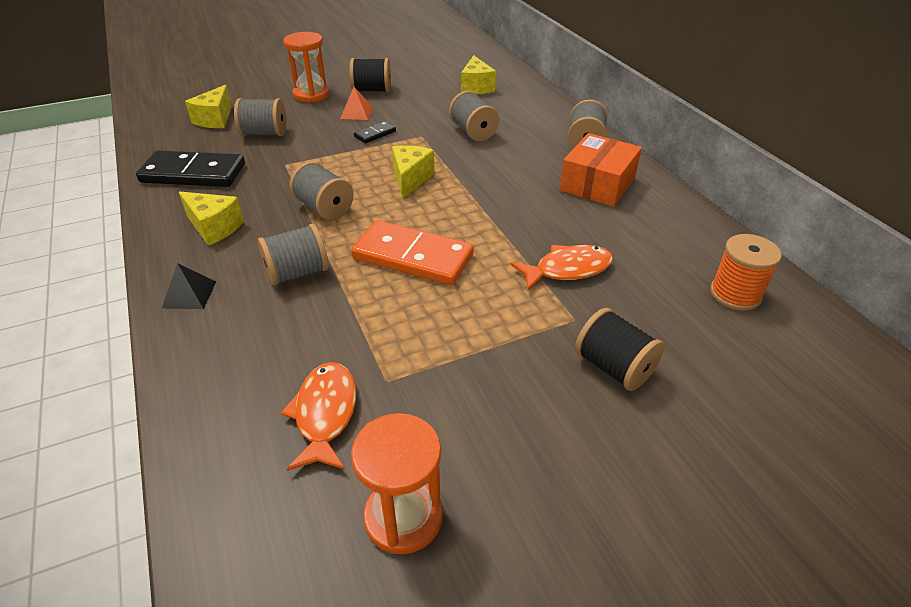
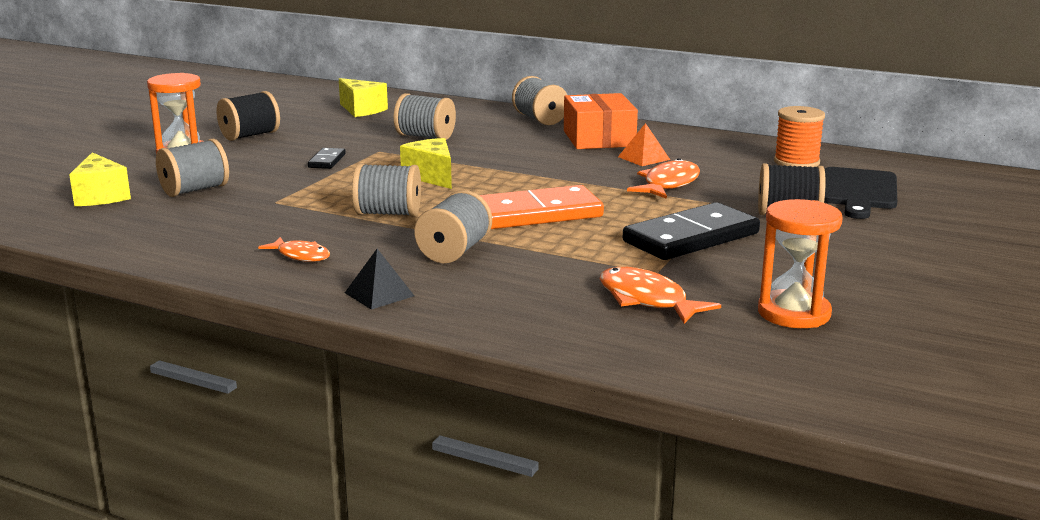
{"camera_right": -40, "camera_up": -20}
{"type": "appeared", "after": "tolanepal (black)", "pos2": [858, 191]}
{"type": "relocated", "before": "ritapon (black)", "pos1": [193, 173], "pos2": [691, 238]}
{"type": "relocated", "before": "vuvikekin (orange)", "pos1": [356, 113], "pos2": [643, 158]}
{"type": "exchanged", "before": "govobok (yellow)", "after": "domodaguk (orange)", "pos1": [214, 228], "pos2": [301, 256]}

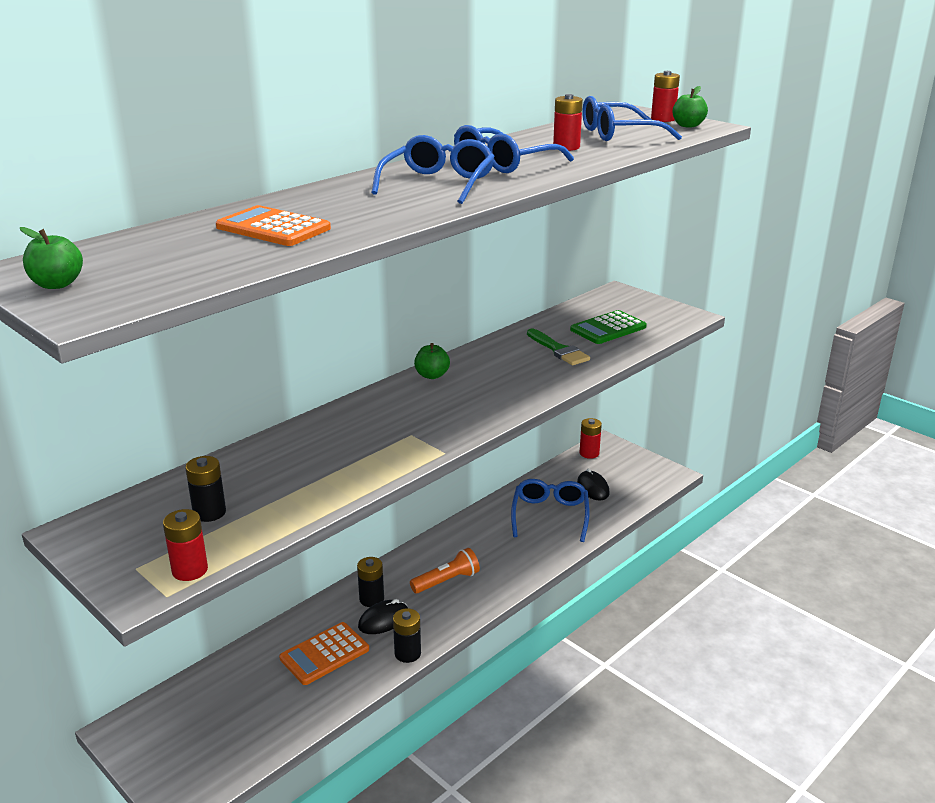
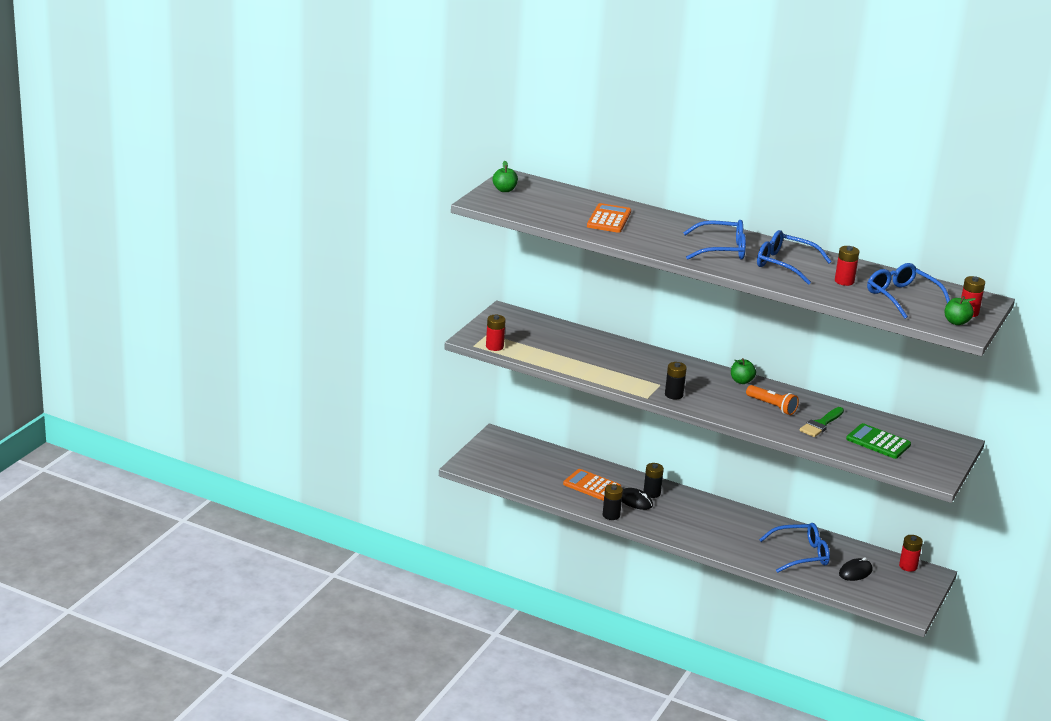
{"camera_right": 70, "camera_up": 0}
{"type": "relocated", "before": "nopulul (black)", "pos1": [209, 512], "pos2": [673, 395]}
{"type": "relocated", "before": "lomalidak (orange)", "pos1": [446, 581], "pos2": [772, 406]}

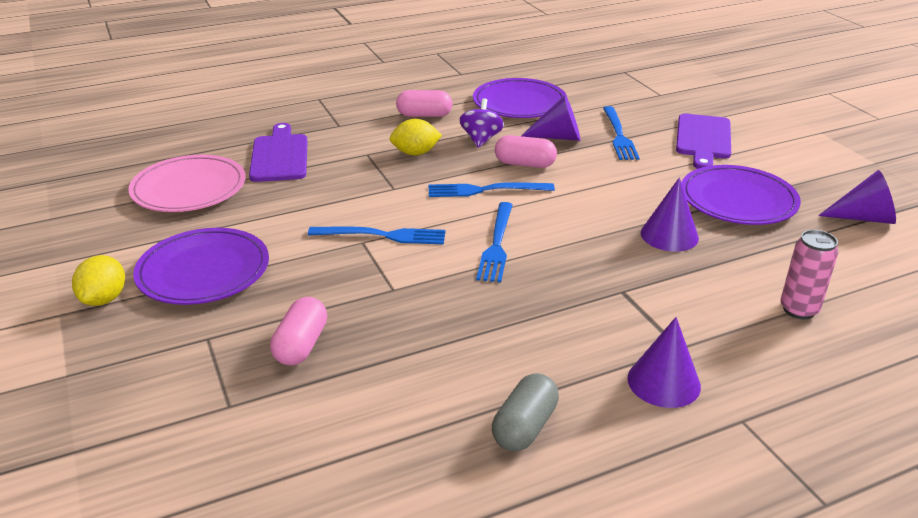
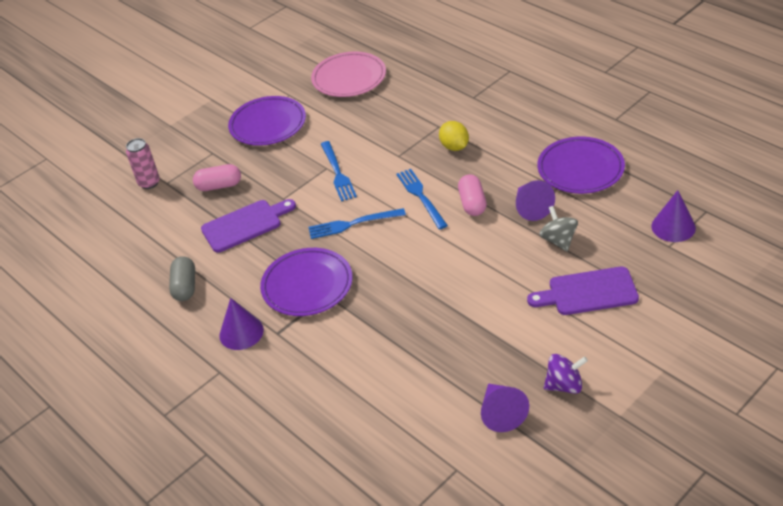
{"camera_right": 75, "camera_up": 10}
{"type": "missing", "before": "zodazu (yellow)", "pos1": [104, 299]}
{"type": "missing", "before": "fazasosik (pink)", "pos1": [424, 115]}
{"type": "relocated", "before": "tolanepal (purple)", "pos1": [280, 156], "pos2": [245, 225]}
{"type": "relocated", "before": "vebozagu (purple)", "pos1": [481, 139], "pos2": [564, 385]}
{"type": "relocated", "before": "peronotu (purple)", "pos1": [669, 235], "pos2": [673, 227]}
{"type": "relocated", "before": "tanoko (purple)", "pos1": [738, 200], "pos2": [307, 285]}
{"type": "relocated", "before": "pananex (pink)", "pos1": [799, 309], "pos2": [149, 183]}
{"type": "exchanged", "before": "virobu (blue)", "after": "vebozagu (grey)", "pos1": [619, 135], "pos2": [558, 240]}
{"type": "spun", "before": "fazasosik (grey)", "pos1": [525, 427], "pos2": [185, 287], "turn": 75}

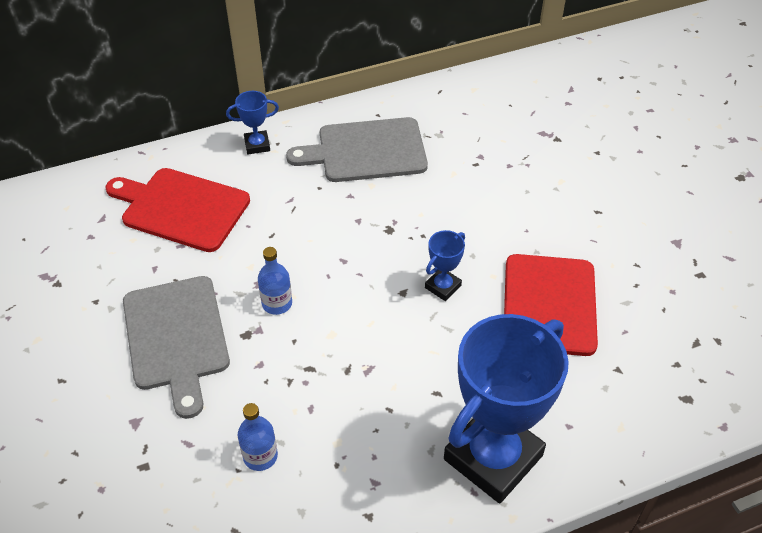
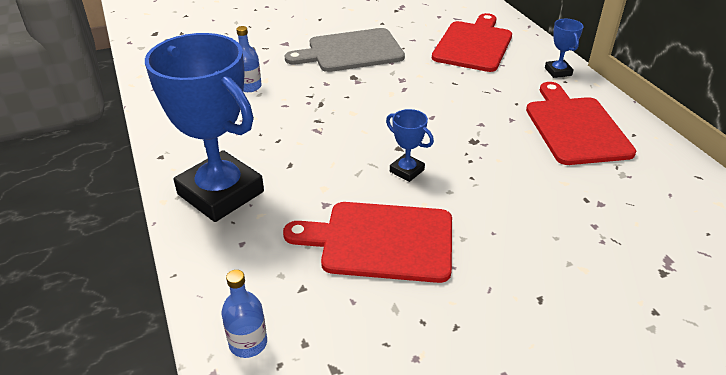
{"camera_right": 90, "camera_up": -10}
{"type": "relocated", "before": "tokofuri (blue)", "pos1": [277, 303], "pos2": [248, 343]}
{"type": "colour", "before": "tolanepal (grey)", "after": "tolanepal (red)", "pos1": [366, 151], "pos2": [575, 127]}

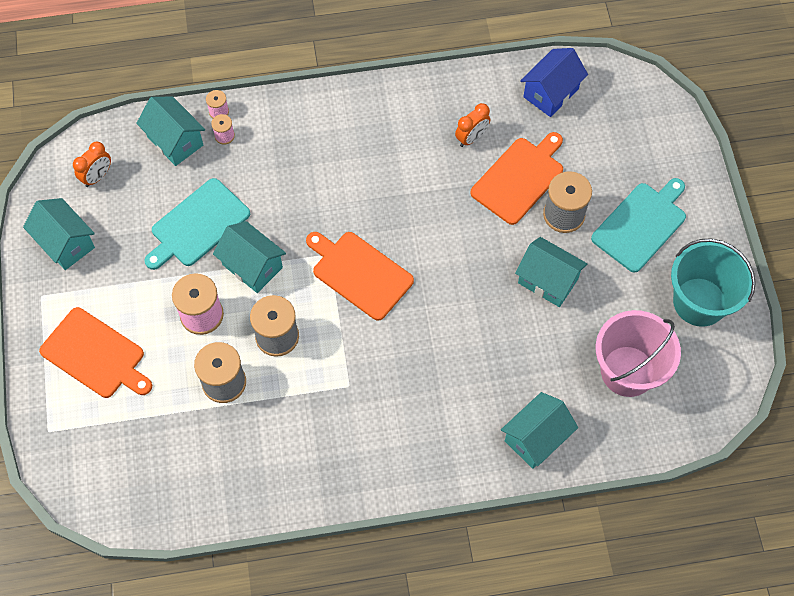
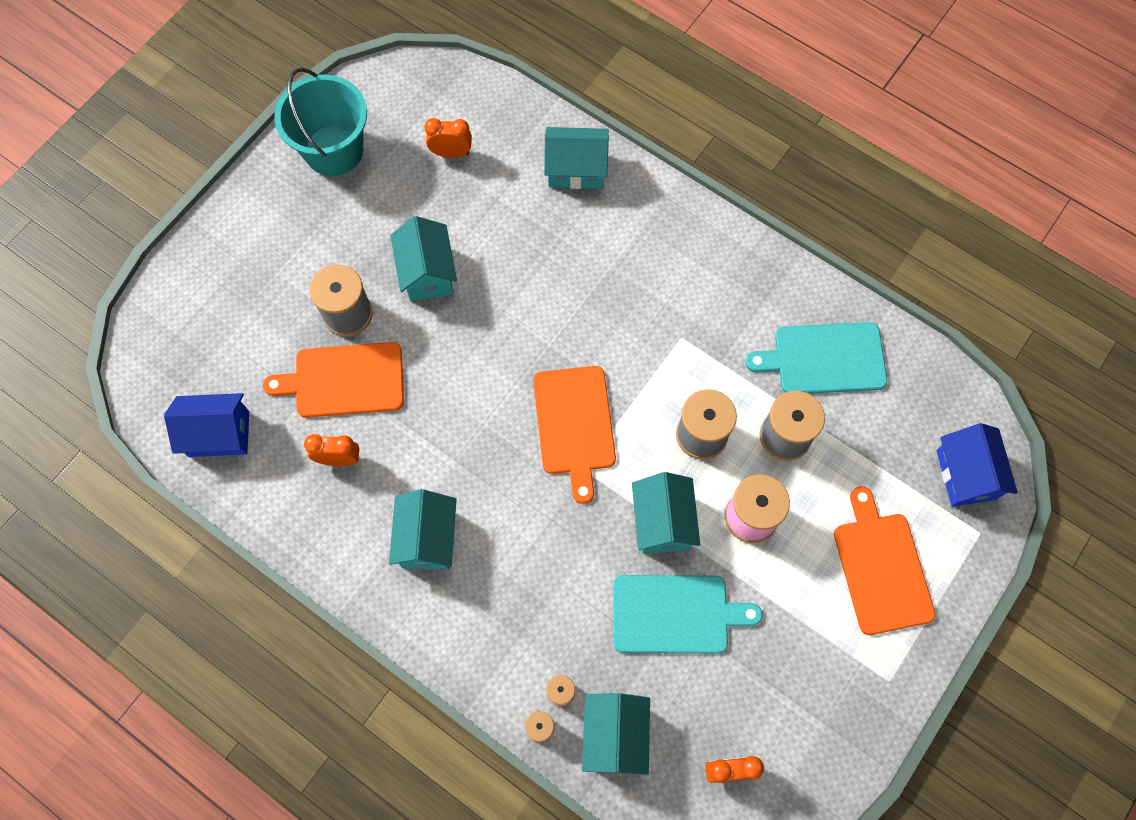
{"camera_right": -135, "camera_up": 5}
{"type": "appeared", "after": "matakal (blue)", "pos2": [966, 474]}
{"type": "relocated", "before": "matakal (turquoise)", "pos1": [65, 243], "pos2": [427, 539]}
{"type": "relocated", "before": "tolanepal (turquoise)", "pos1": [641, 225], "pos2": [824, 359]}
{"type": "exchanged", "before": "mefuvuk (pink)", "after": "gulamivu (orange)", "pos1": [627, 371], "pos2": [451, 153]}

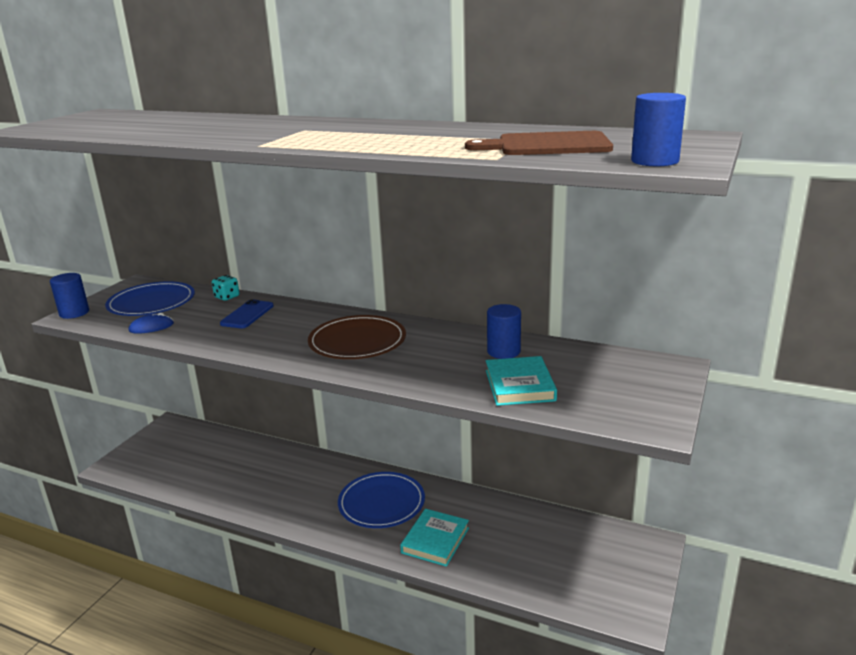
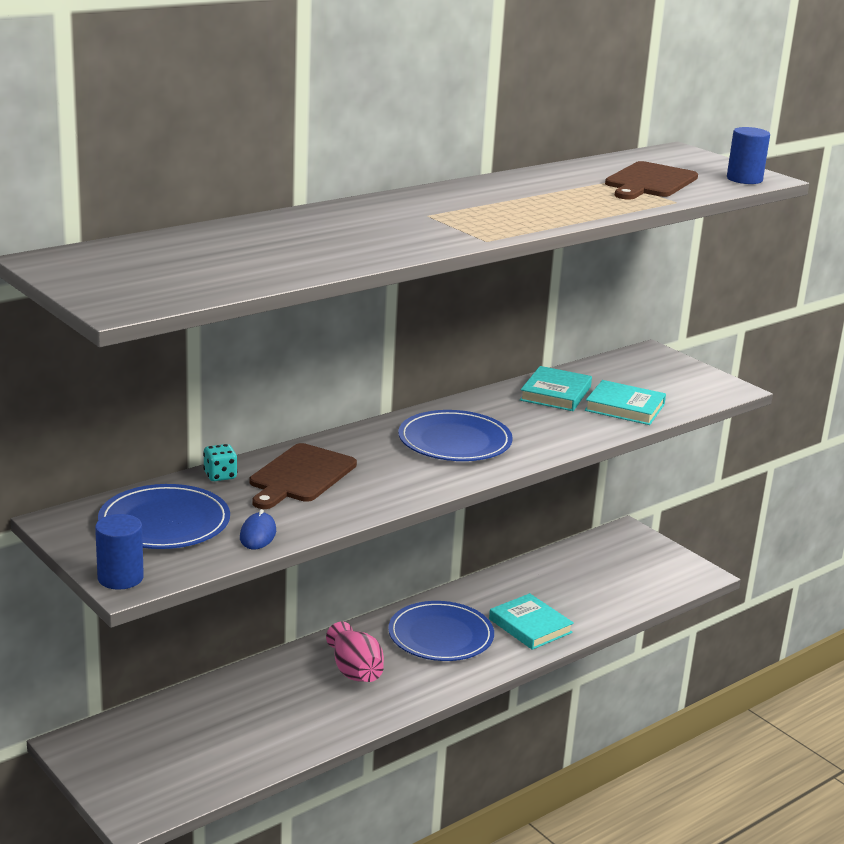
{"camera_right": -65, "camera_up": 0}
{"type": "appeared", "after": "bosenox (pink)", "pos2": [355, 671]}
{"type": "exchanged", "before": "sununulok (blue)", "after": "tolanepal (brown)", "pos1": [247, 315], "pos2": [300, 476]}
{"type": "exchanged", "before": "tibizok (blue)", "after": "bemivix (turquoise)", "pos1": [503, 351], "pos2": [555, 393]}
{"type": "colour", "before": "tanoko (brown)", "after": "tanoko (blue)", "pos1": [357, 341], "pos2": [455, 441]}

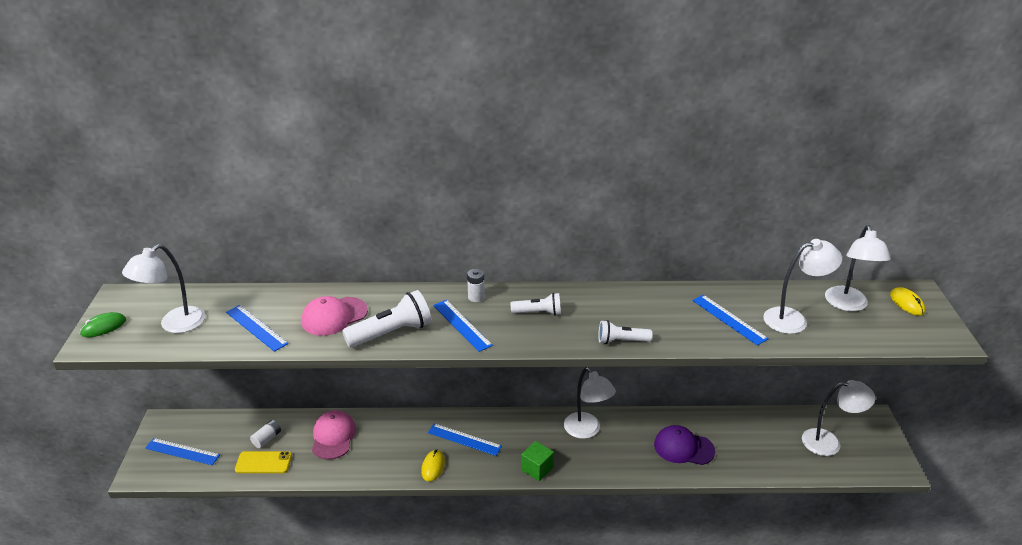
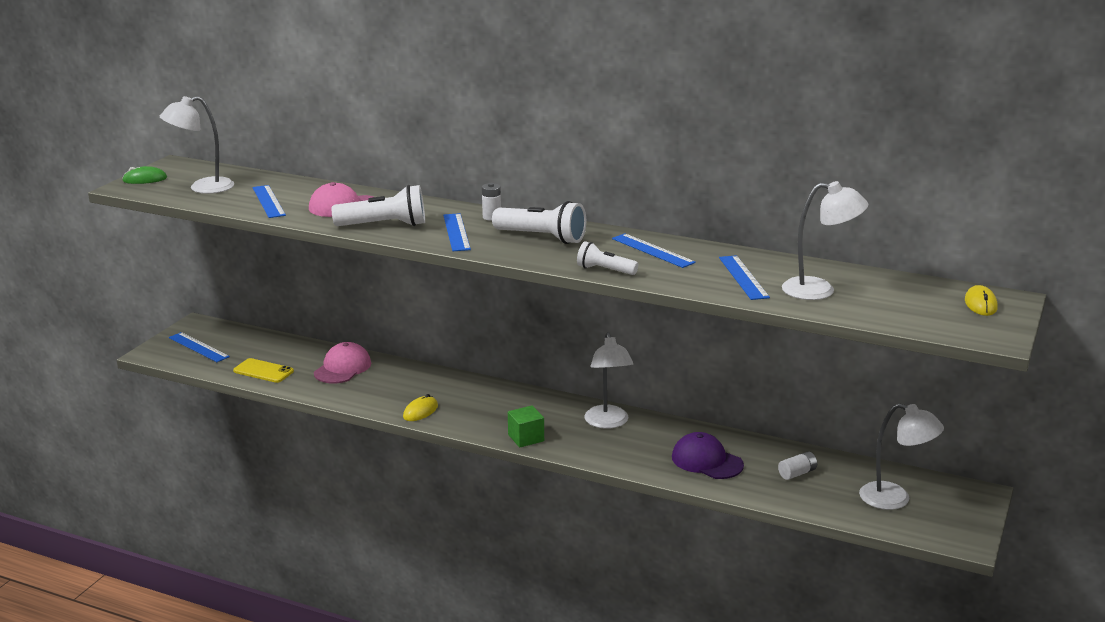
{"camera_right": 25, "camera_up": -10}
{"type": "missing", "before": "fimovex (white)", "pos1": [848, 305]}
{"type": "relocated", "before": "nopulul (white)", "pos1": [267, 439], "pos2": [797, 473]}
{"type": "relocated", "before": "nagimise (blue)", "pos1": [464, 439], "pos2": [653, 250]}
{"type": "size", "before": "lomalidak (white)", "pos1": [538, 313], "pos2": [542, 237], "scale": 1.65}

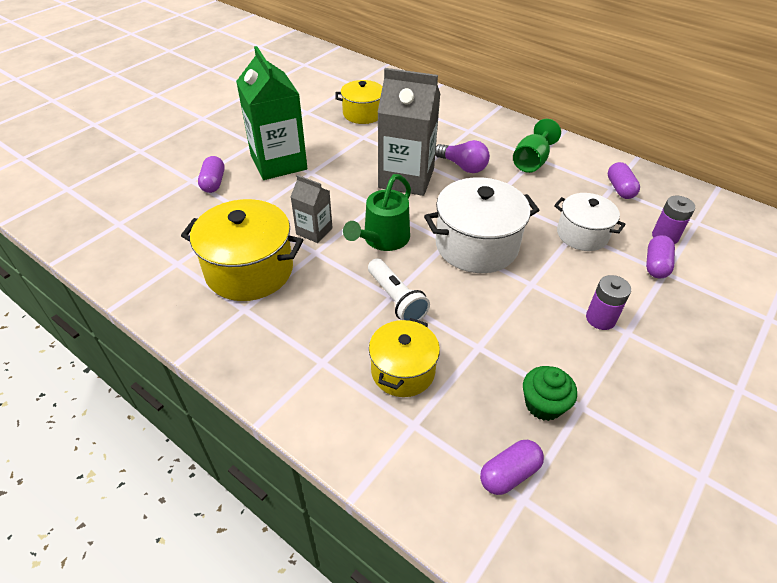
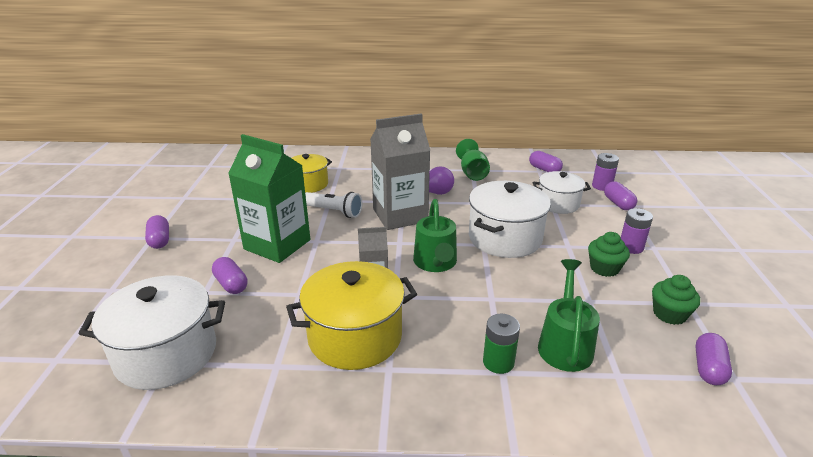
{"camera_right": -35, "camera_up": -15}
{"type": "appeared", "after": "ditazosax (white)", "pos2": [166, 354]}
{"type": "appeared", "after": "fazasosik (purple)", "pos2": [160, 240]}
{"type": "appeared", "after": "nopulul (green)", "pos2": [498, 362]}
{"type": "appeared", "after": "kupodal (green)", "pos2": [604, 268]}
{"type": "relocated", "before": "lomalidak (white)", "pos1": [396, 299], "pos2": [334, 211]}
{"type": "exchanged", "before": "ditazosax (yellow)", "after": "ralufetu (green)", "pos1": [403, 371], "pos2": [565, 344]}

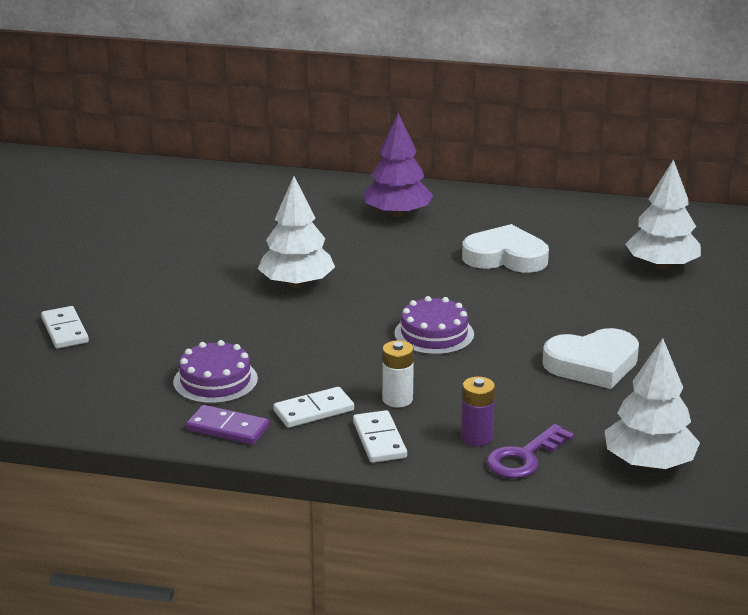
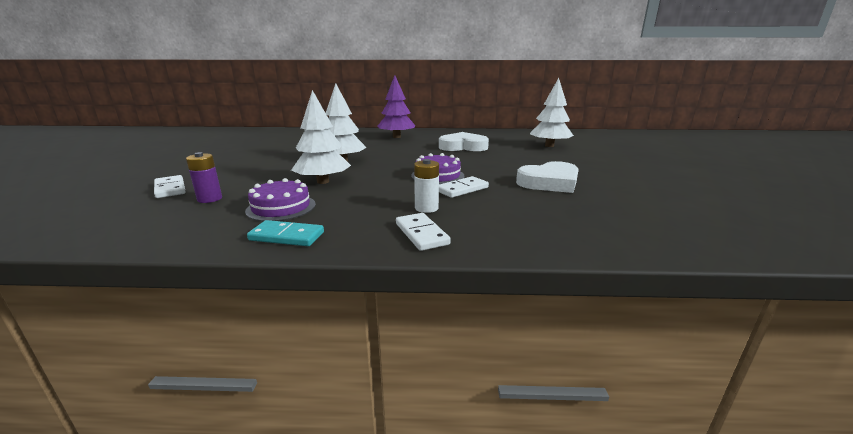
{"camera_right": -10, "camera_up": -5}
{"type": "missing", "before": "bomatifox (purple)", "pos1": [524, 457]}
{"type": "relocated", "before": "ritapon (white)", "pos1": [313, 410], "pos2": [462, 189]}
{"type": "relocated", "before": "nopulul (purple)", "pos1": [476, 437], "pos2": [210, 199]}
{"type": "relocated", "before": "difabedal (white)", "pos1": [649, 463], "pos2": [323, 182]}
{"type": "colour", "before": "ritapon (purple)", "after": "ritapon (turquoise)", "pos1": [228, 428], "pos2": [287, 236]}

